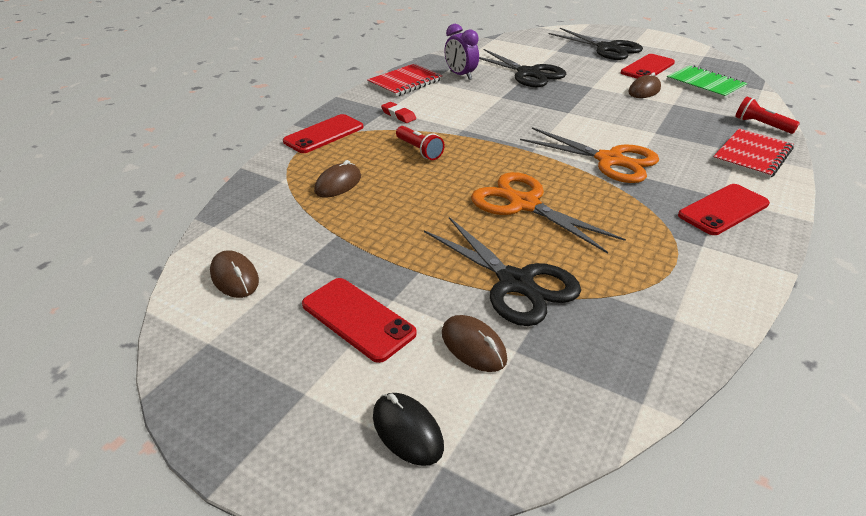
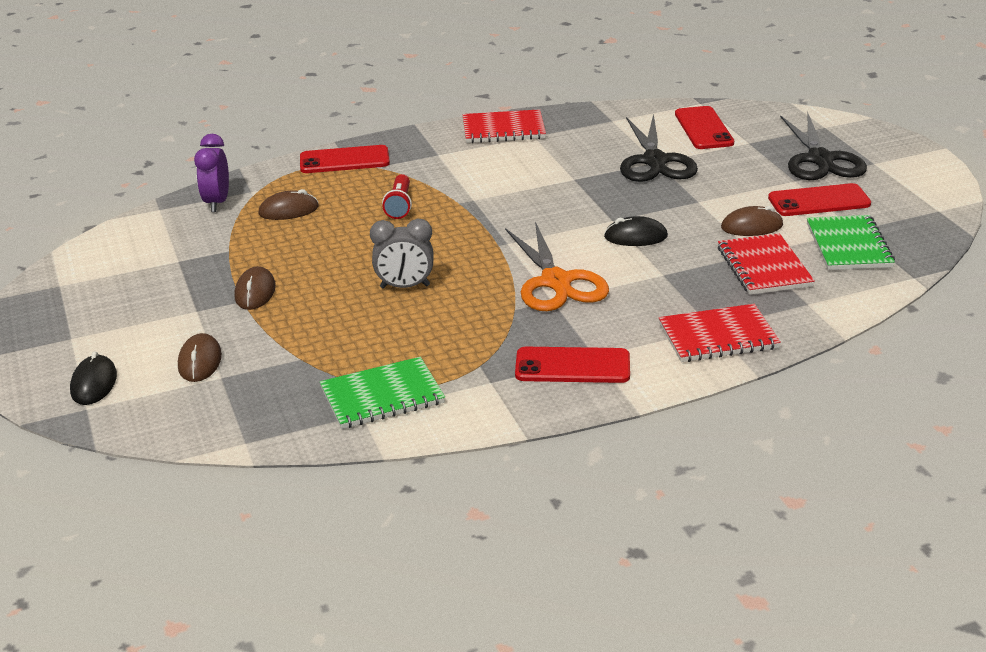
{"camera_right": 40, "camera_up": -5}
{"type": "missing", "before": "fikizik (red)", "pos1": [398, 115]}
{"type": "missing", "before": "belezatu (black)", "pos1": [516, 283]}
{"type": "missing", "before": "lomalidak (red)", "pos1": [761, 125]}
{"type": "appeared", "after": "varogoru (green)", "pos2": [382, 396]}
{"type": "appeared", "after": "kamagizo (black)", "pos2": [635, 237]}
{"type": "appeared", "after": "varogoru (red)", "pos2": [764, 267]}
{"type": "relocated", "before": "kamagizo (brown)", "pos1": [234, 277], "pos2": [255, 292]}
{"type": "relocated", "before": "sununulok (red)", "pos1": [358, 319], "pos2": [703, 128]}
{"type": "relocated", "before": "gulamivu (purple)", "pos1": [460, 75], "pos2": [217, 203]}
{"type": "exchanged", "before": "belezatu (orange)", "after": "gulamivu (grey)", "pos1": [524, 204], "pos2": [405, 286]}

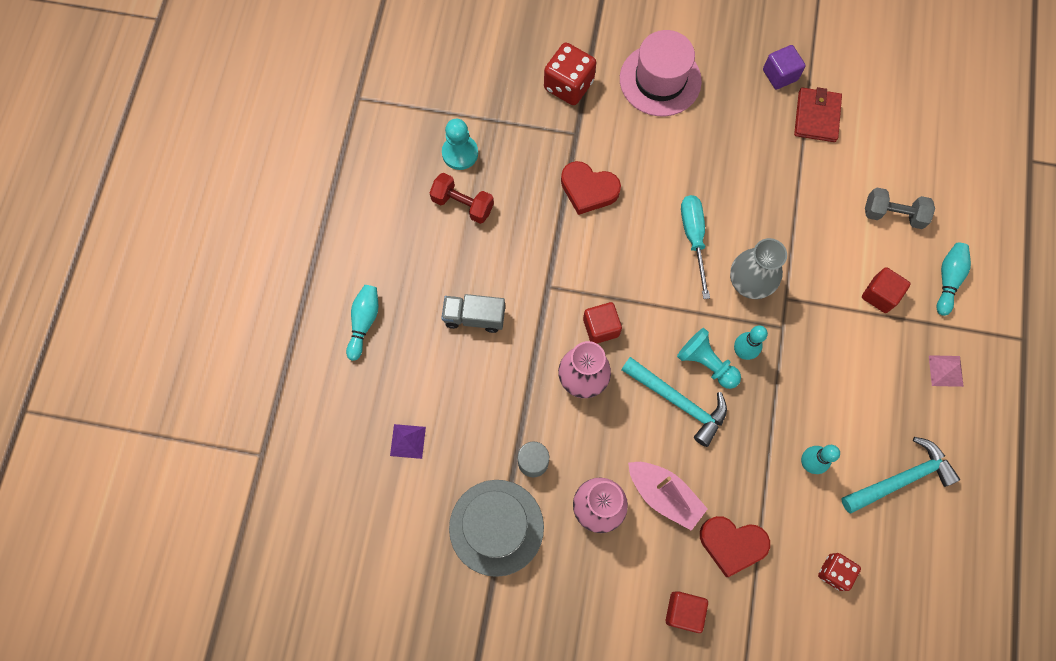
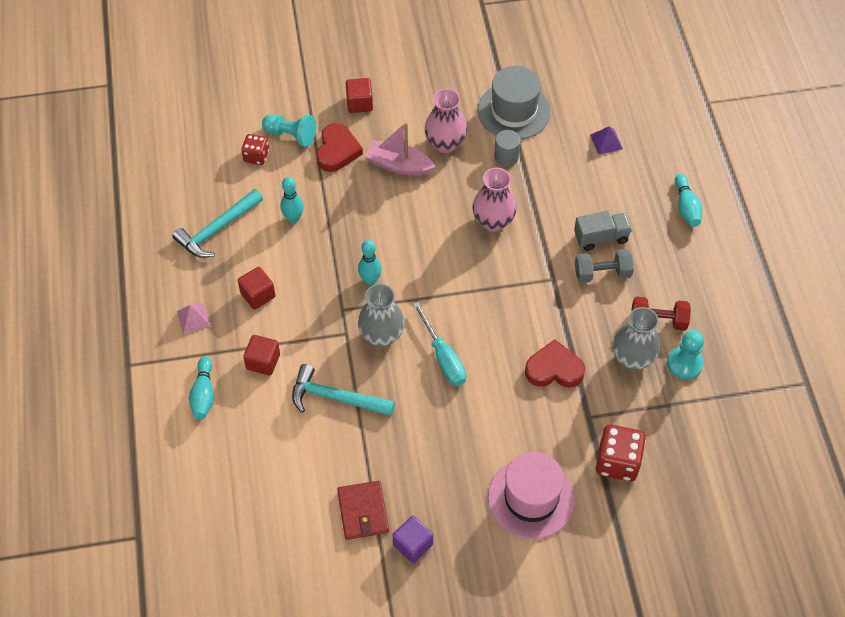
{"camera_right": 160, "camera_up": -15}
{"type": "appeared", "after": "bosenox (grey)", "pos2": [632, 358]}
{"type": "relocated", "before": "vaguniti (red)", "pos1": [601, 327], "pos2": [258, 295]}
{"type": "relocated", "before": "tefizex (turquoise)", "pos1": [678, 401], "pos2": [335, 398]}
{"type": "relocated", "before": "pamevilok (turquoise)", "pos1": [706, 363], "pos2": [291, 135]}
{"type": "relocated", "before": "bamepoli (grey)", "pos1": [893, 214], "pos2": [602, 273]}
{"type": "spun", "before": "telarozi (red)", "pos1": [732, 544], "pos2": [337, 151], "turn": 105}

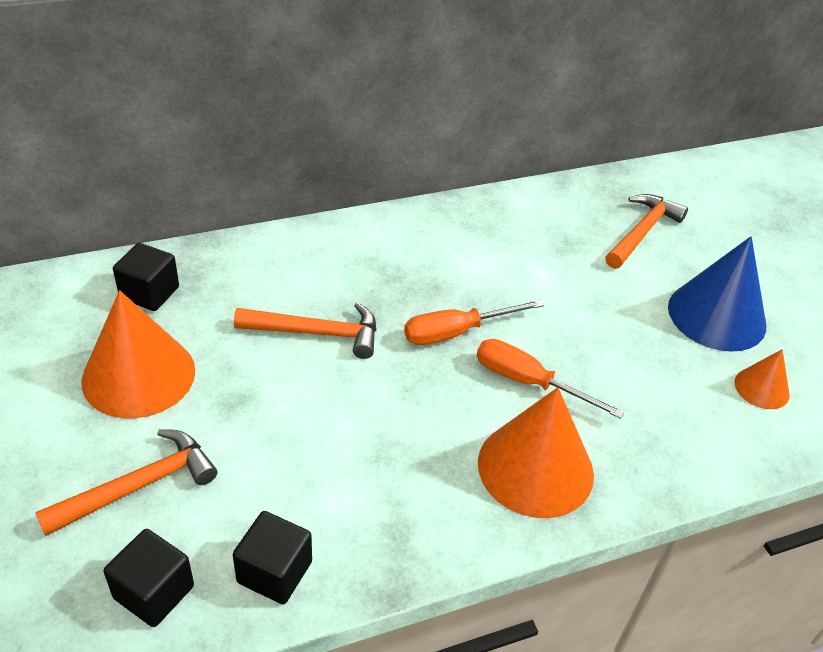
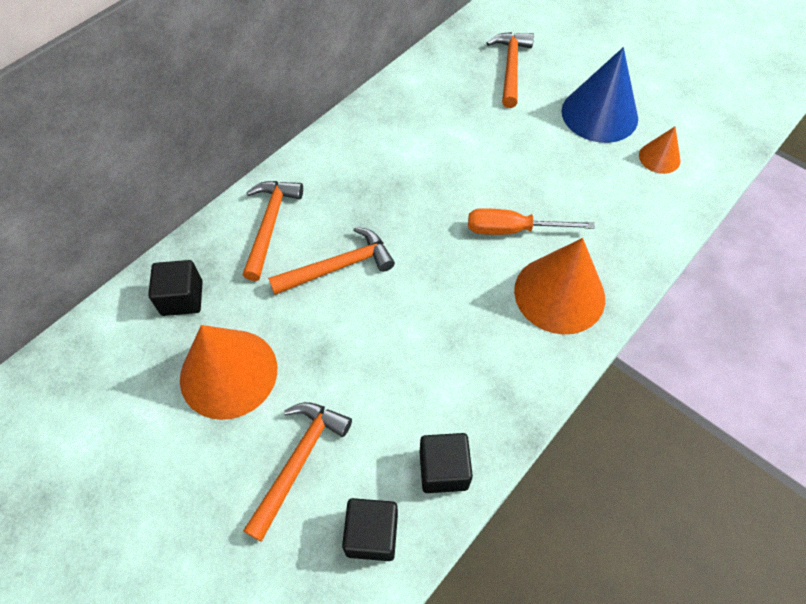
{"camera_right": -25, "camera_up": 15}
{"type": "missing", "before": "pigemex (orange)", "pos1": [456, 332]}
{"type": "appeared", "after": "tefizex (orange)", "pos2": [270, 225]}

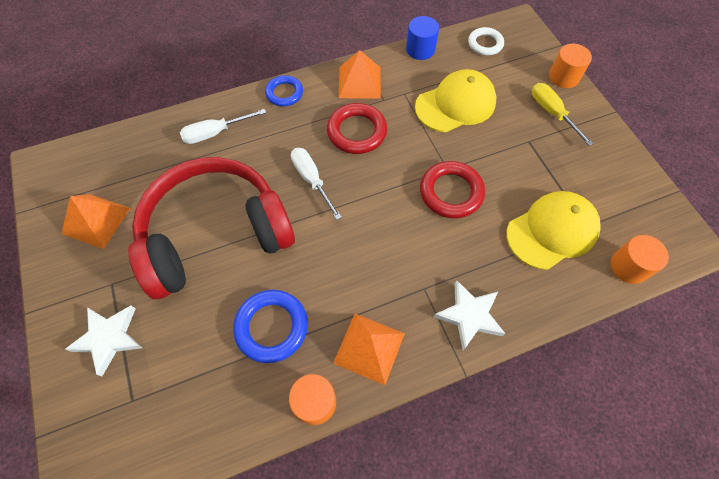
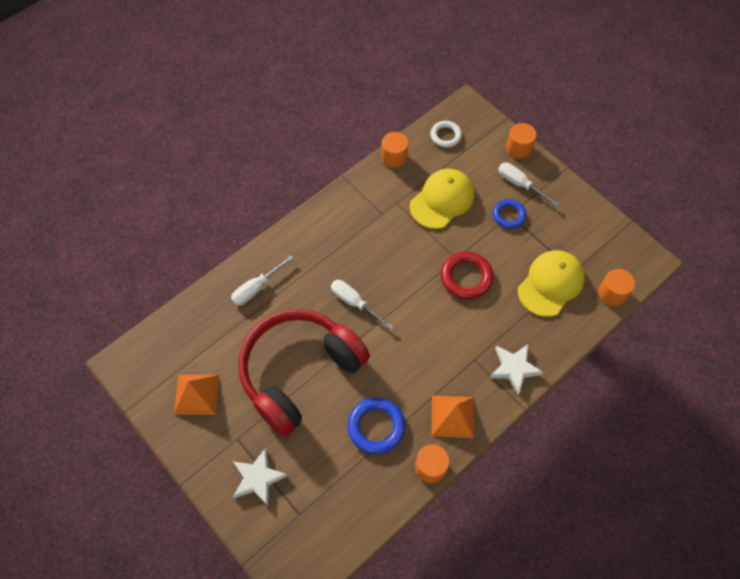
{"camera_right": -20, "camera_up": 0}
{"type": "missing", "before": "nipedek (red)", "pos1": [357, 132]}
{"type": "missing", "before": "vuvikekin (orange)", "pos1": [359, 82]}
{"type": "relocated", "before": "nipedek (blue)", "pos1": [284, 93], "pos2": [508, 215]}
{"type": "colour", "before": "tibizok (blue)", "after": "tibizok (orange)", "pos1": [420, 49], "pos2": [394, 157]}
{"type": "colour", "before": "pigemex (yellow)", "after": "pigemex (white)", "pos1": [552, 113], "pos2": [520, 184]}

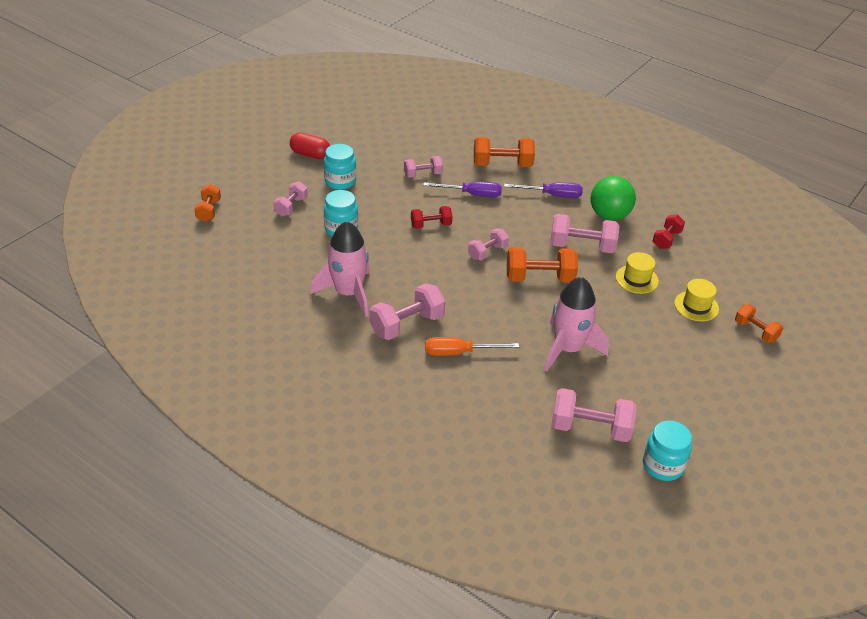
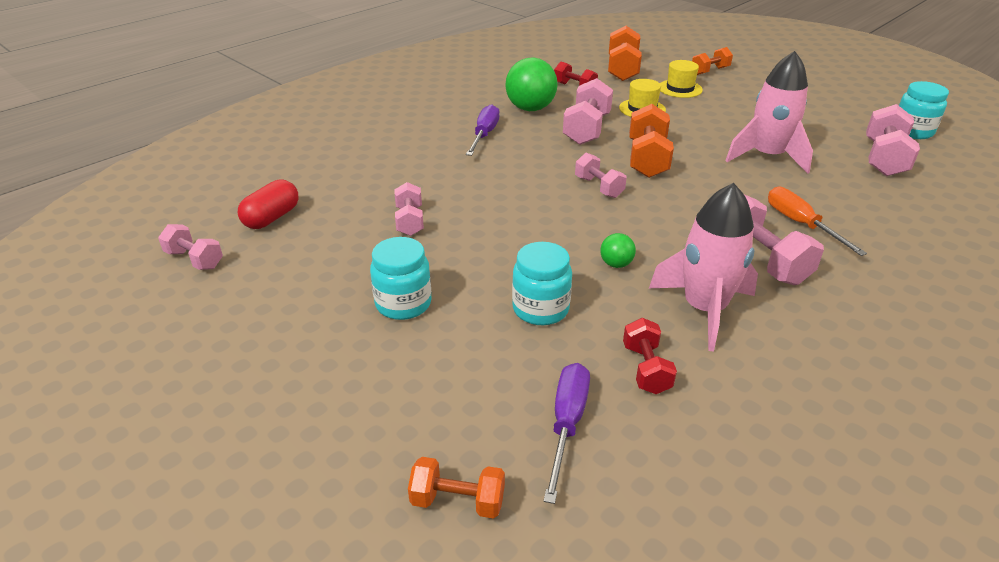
{"camera_right": -80, "camera_up": -5}
{"type": "appeared", "after": "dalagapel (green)", "pos2": [616, 264]}
{"type": "relocated", "before": "bamepoli (pink)", "pos1": [291, 207], "pos2": [194, 259]}
{"type": "relocated", "before": "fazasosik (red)", "pos1": [310, 154], "pos2": [272, 218]}
{"type": "relocated", "before": "bamepoli (red)", "pos1": [431, 225], "pos2": [646, 369]}
{"type": "relocated", "before": "pigemex (purple)", "pos1": [472, 194], "pos2": [567, 424]}
{"type": "relocated", "before": "bamepoli (orange)", "pos1": [502, 165], "pos2": [622, 69]}
{"type": "spun", "before": "pigemex (orange)", "pos1": [459, 352], "pos2": [800, 224], "turn": 150}

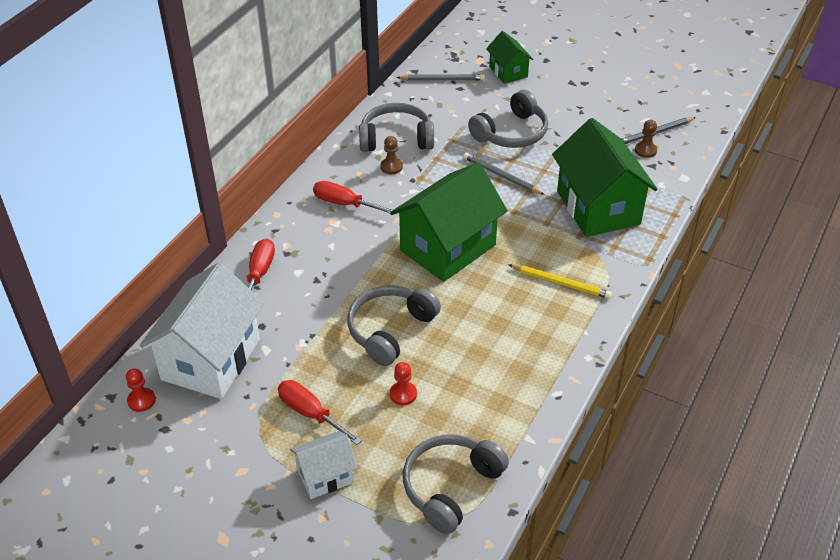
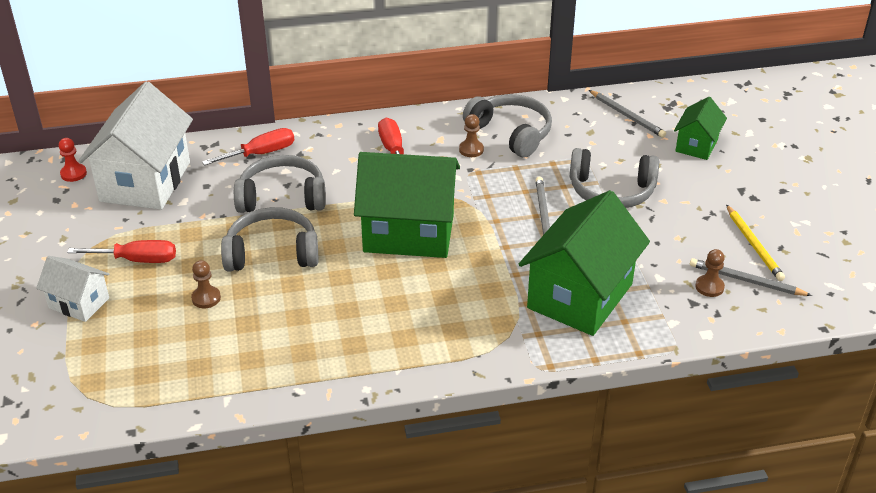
{"camera_right": 50, "camera_up": -5}
{"type": "relocated", "before": "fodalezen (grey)", "pos1": [451, 487], "pos2": [282, 197]}
{"type": "relocated", "before": "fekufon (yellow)", "pos1": [561, 283], "pos2": [754, 245]}
{"type": "colour", "before": "pamevilok (red)", "after": "pamevilok (brown)", "pos1": [403, 394], "pos2": [206, 298]}
{"type": "spun", "before": "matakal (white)", "pos1": [211, 359], "pos2": [145, 181], "turn": -60}
{"type": "spun", "before": "pigemex (red)", "pos1": [310, 413], "pos2": [137, 260], "turn": 90}

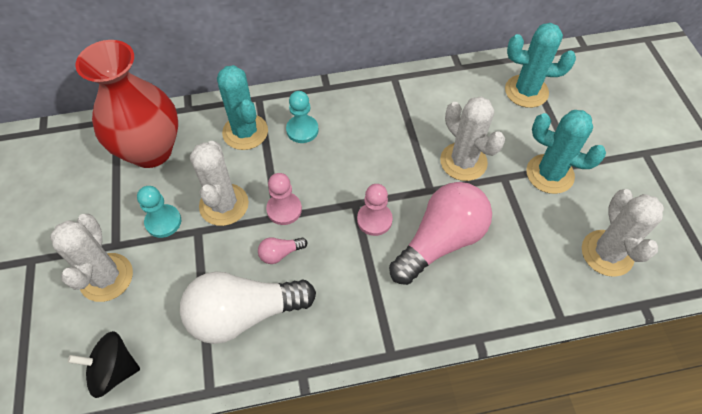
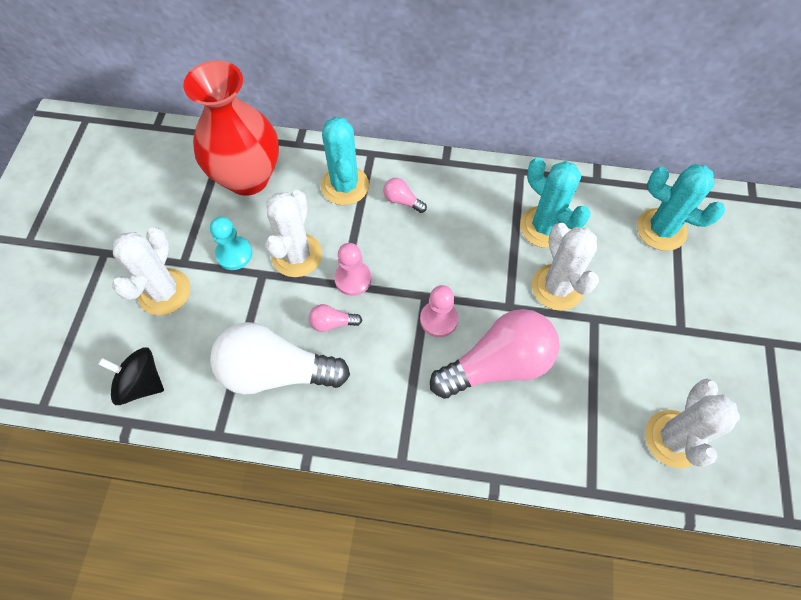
{"camera_right": 20, "camera_up": 5}
{"type": "relocated", "before": "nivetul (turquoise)", "pos1": [549, 174], "pos2": [544, 227]}
{"type": "exchanged", "before": "pamevilok (turquoise)", "after": "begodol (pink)", "pos1": [302, 130], "pos2": [402, 201]}

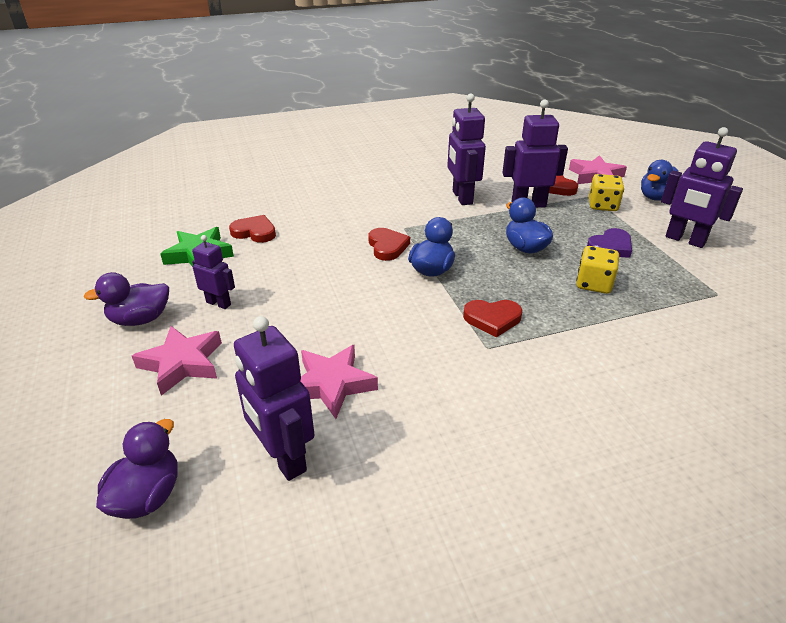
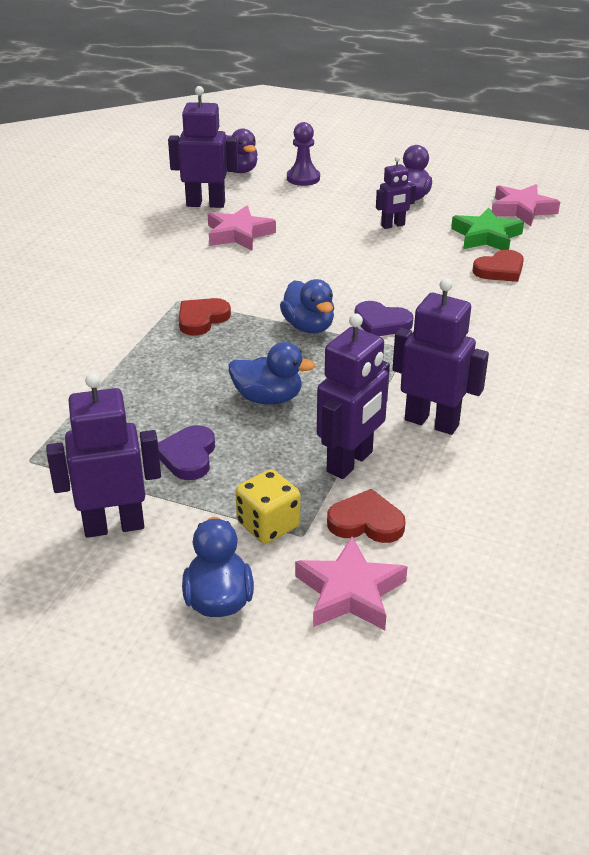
{"camera_right": 130, "camera_up": 0}
{"type": "missing", "before": "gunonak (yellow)", "pos1": [593, 284]}
{"type": "appeared", "after": "pamevilok (purple)", "pos2": [303, 178]}
{"type": "relocated", "before": "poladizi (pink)", "pos1": [182, 363], "pos2": [521, 210]}
{"type": "colour", "before": "telarozi (red)", "after": "telarozi (purple)", "pos1": [387, 246], "pos2": [381, 323]}

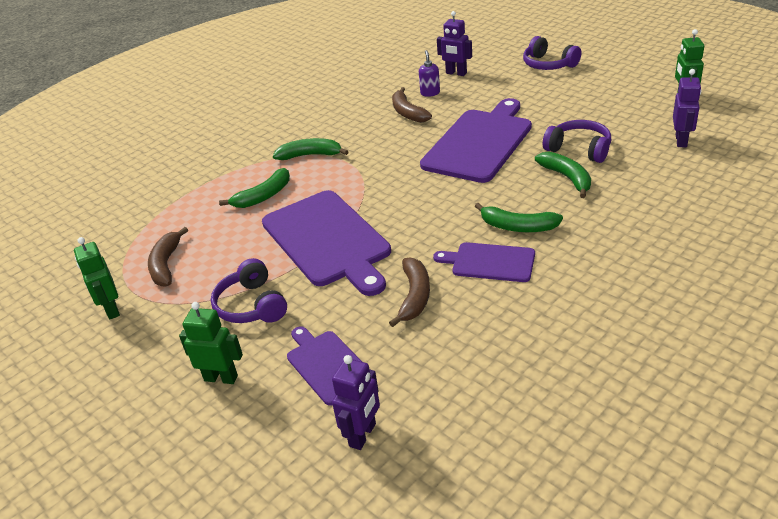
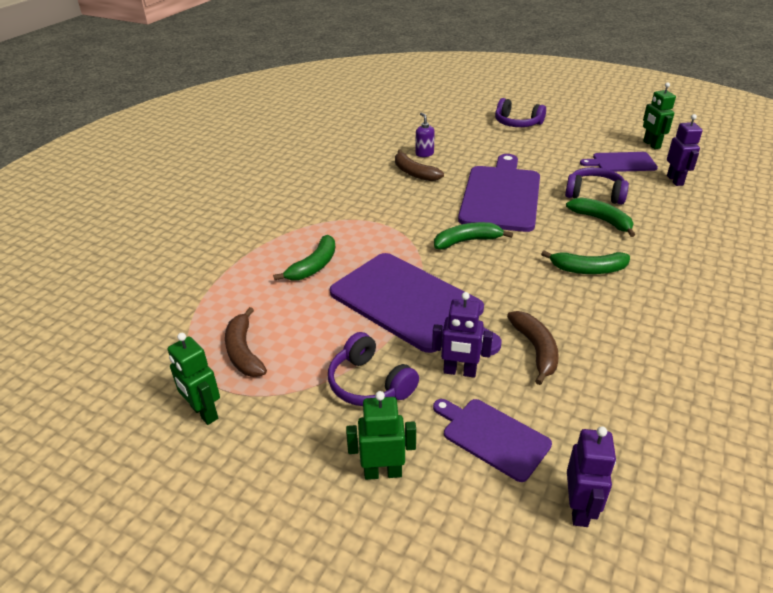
{"camera_right": -20, "camera_up": 0}
{"type": "relocated", "before": "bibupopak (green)", "pos1": [310, 155], "pos2": [467, 241]}
{"type": "relocated", "before": "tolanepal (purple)", "pos1": [489, 262], "pos2": [621, 162]}
{"type": "relocated", "before": "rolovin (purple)", "pos1": [456, 73], "pos2": [459, 372]}

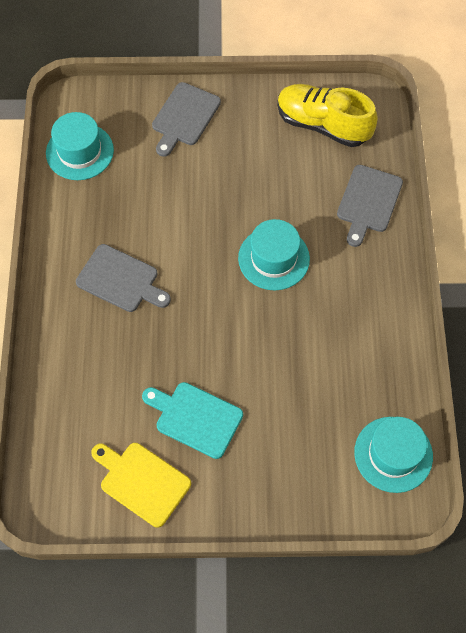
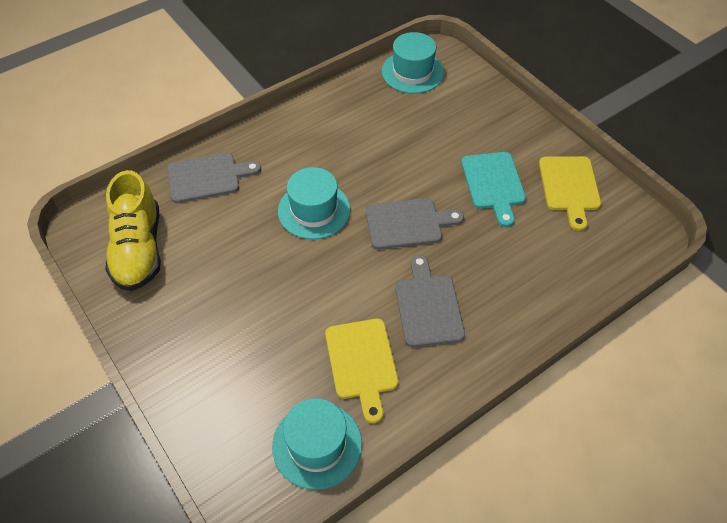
{"camera_right": -125, "camera_up": -10}
{"type": "appeared", "after": "tolanepal (yellow)", "pos2": [362, 363]}
{"type": "relocated", "before": "tolanepal (grey)", "pos1": [184, 117], "pos2": [407, 223]}

